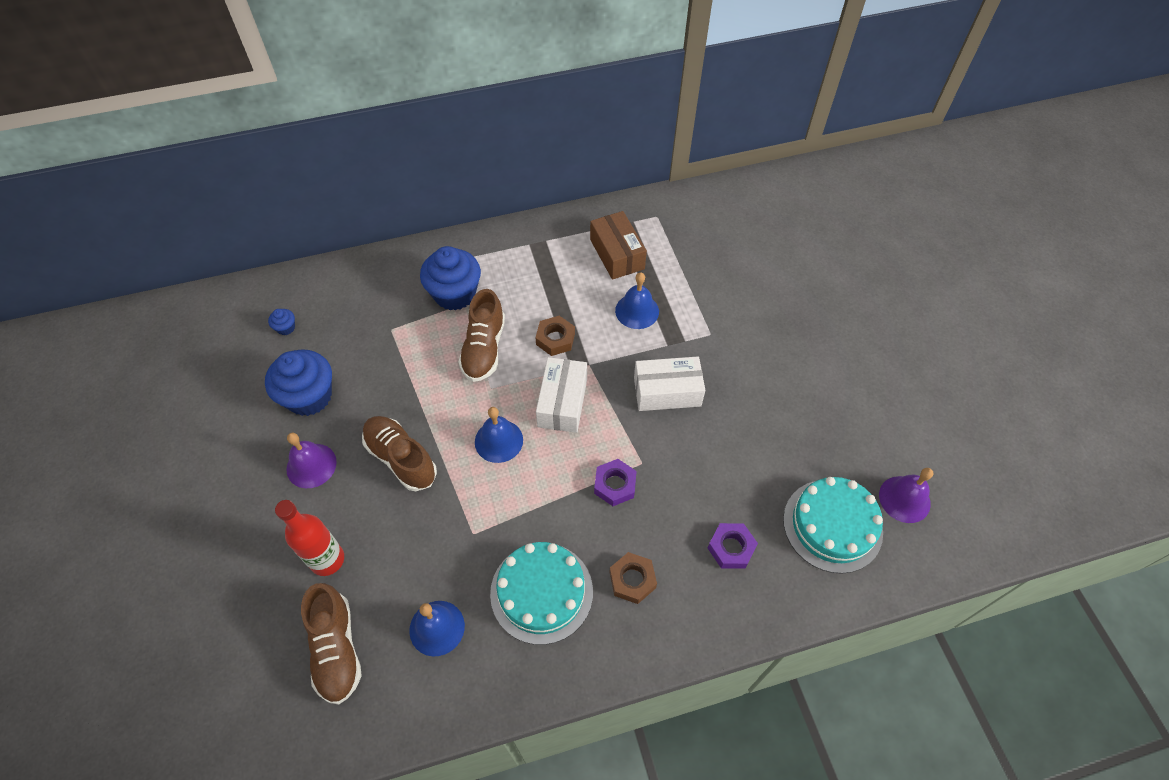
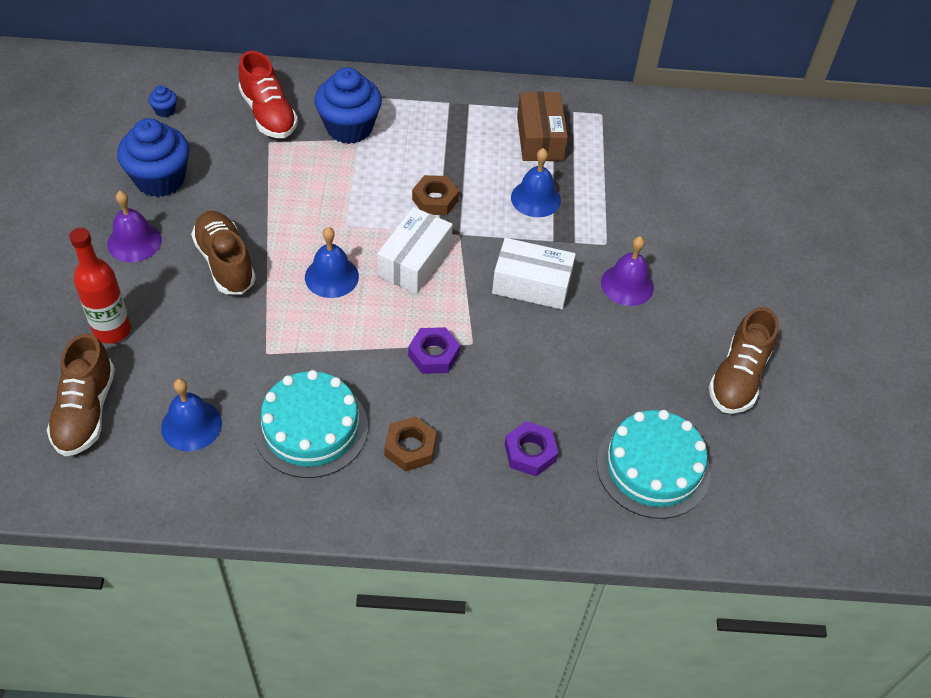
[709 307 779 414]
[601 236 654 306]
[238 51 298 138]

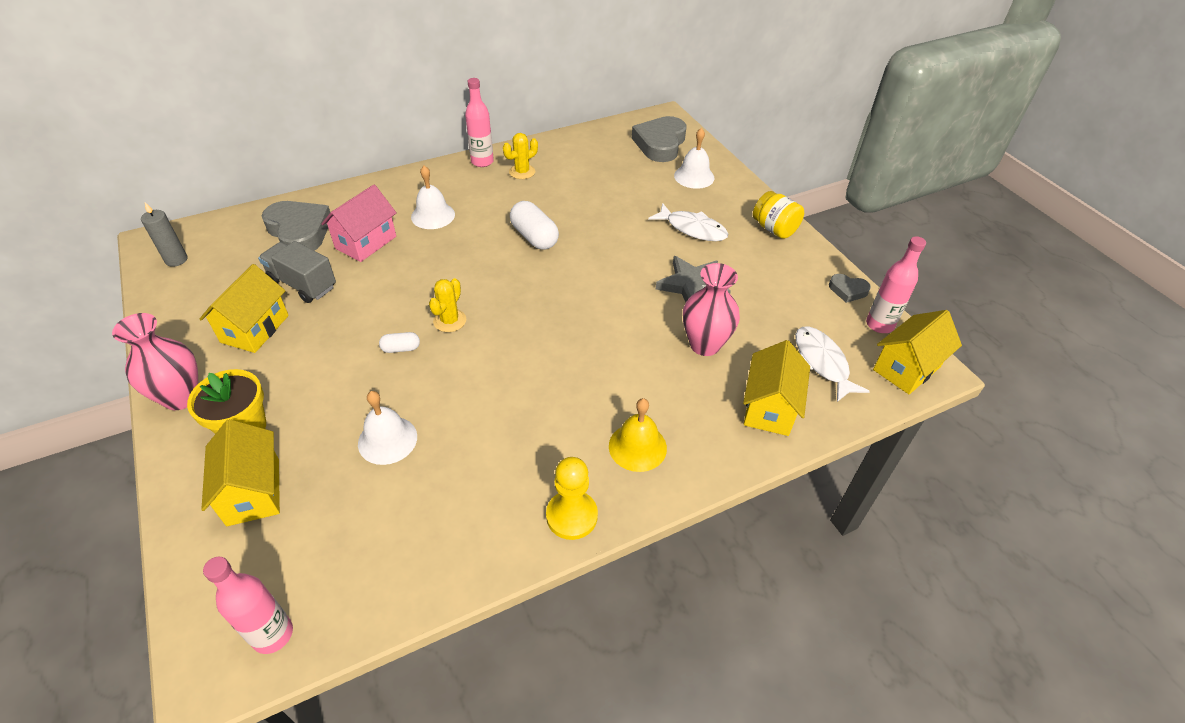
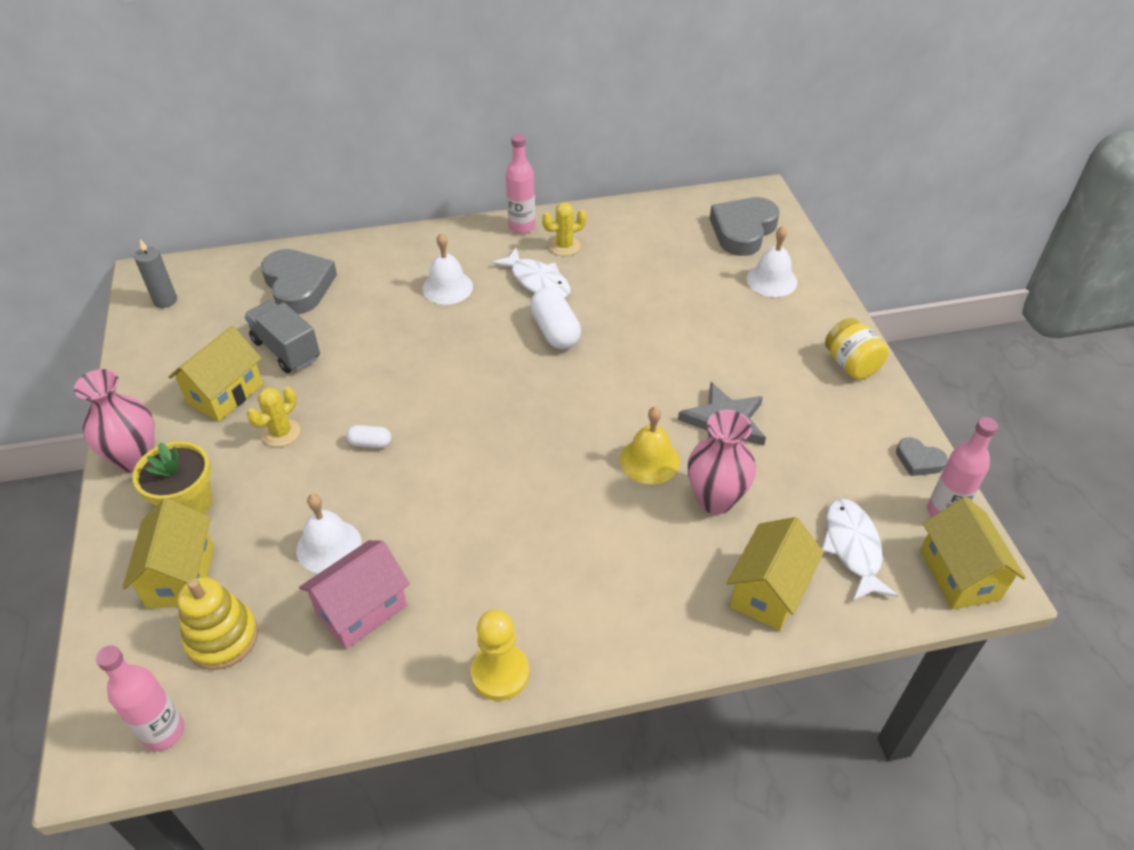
[299 540 410 649]
[491 247 570 298]
[247 387 300 447]
[920 497 1026 609]
[620 407 680 484]
[178 577 258 670]

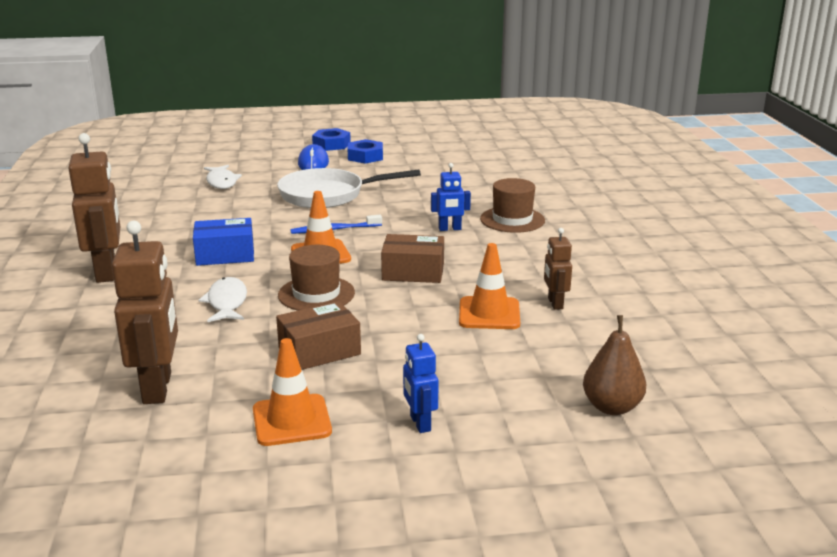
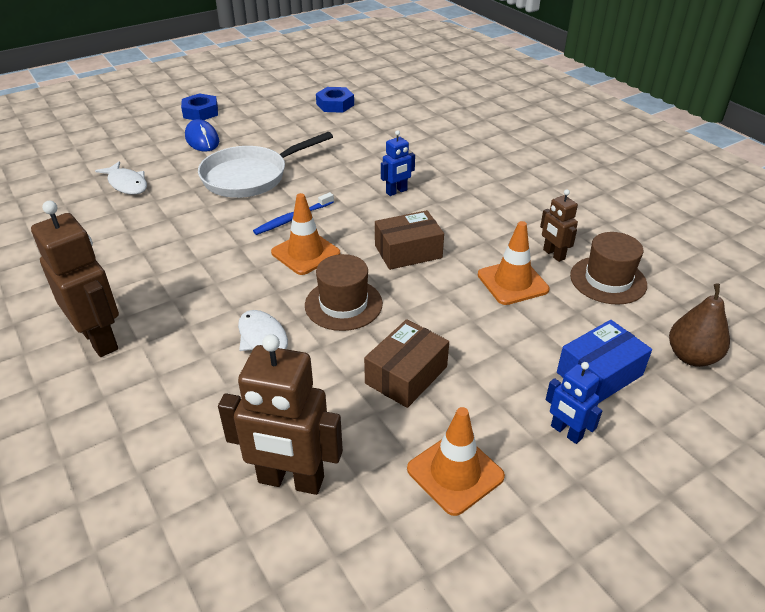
[316 87 354 113]
[570 232 647 305]
[557 320 652 403]
[218 334 343 495]

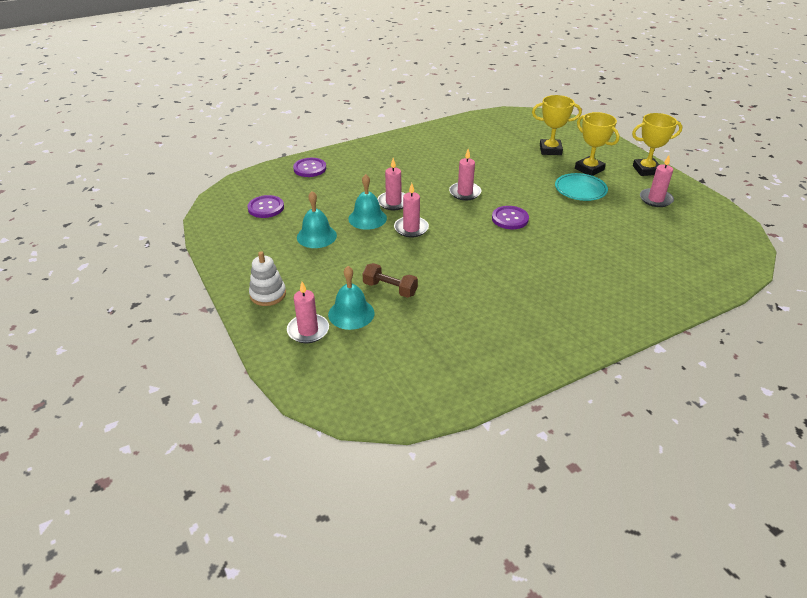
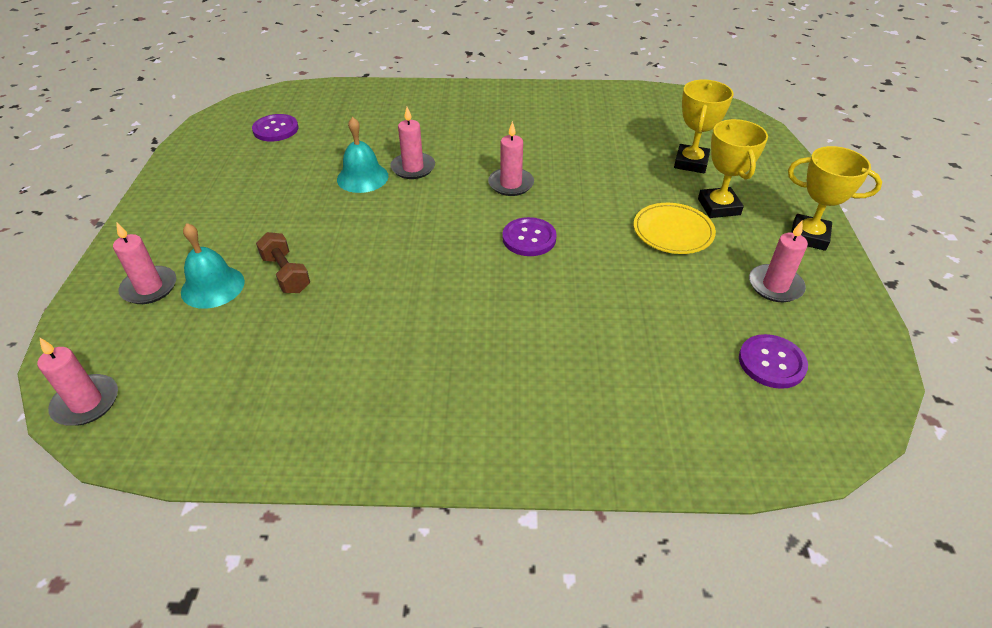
[674 80 734 173]
[739 334 808 389]
[633 203 716 254]
[37 337 118 426]
[297 191 337 248] (first image)
[249 251 286 306] (first image)

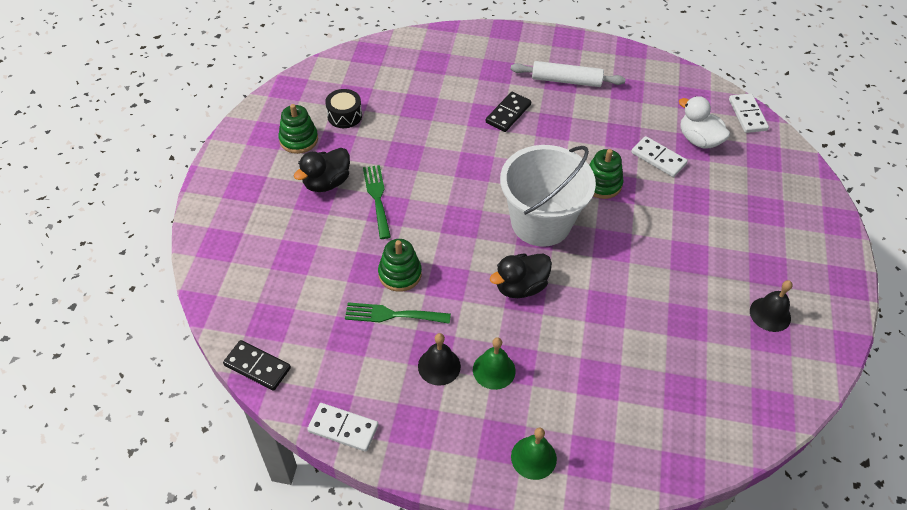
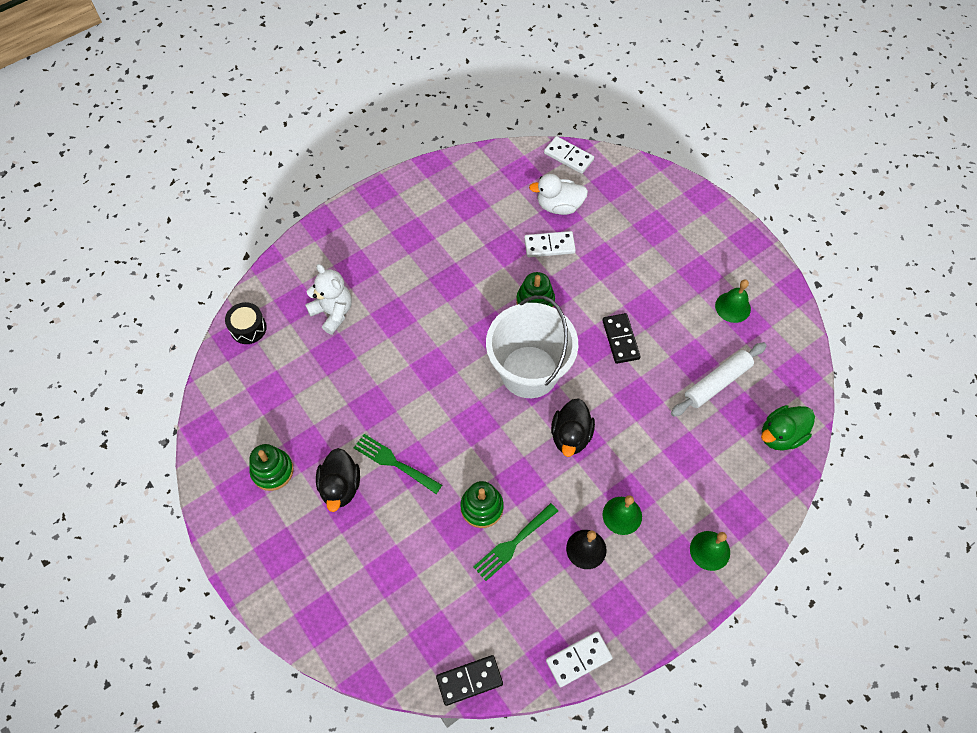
[671 342 767 417]
[225 302 267 344]
[602 313 641 364]
[715 279 751 323]
[305 264 352 335]
[761 405 815 451]

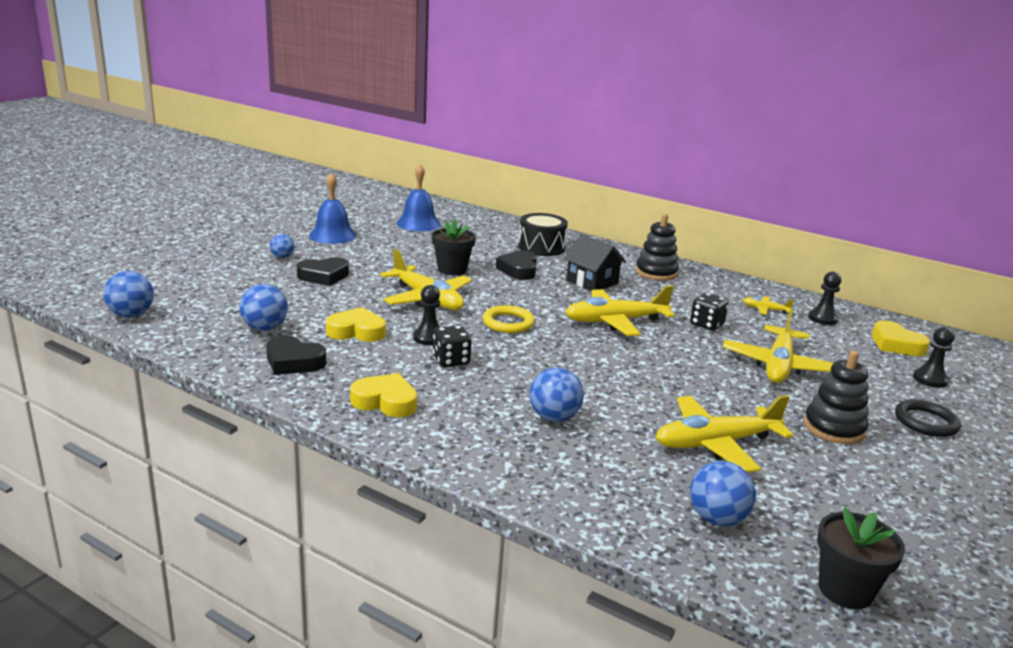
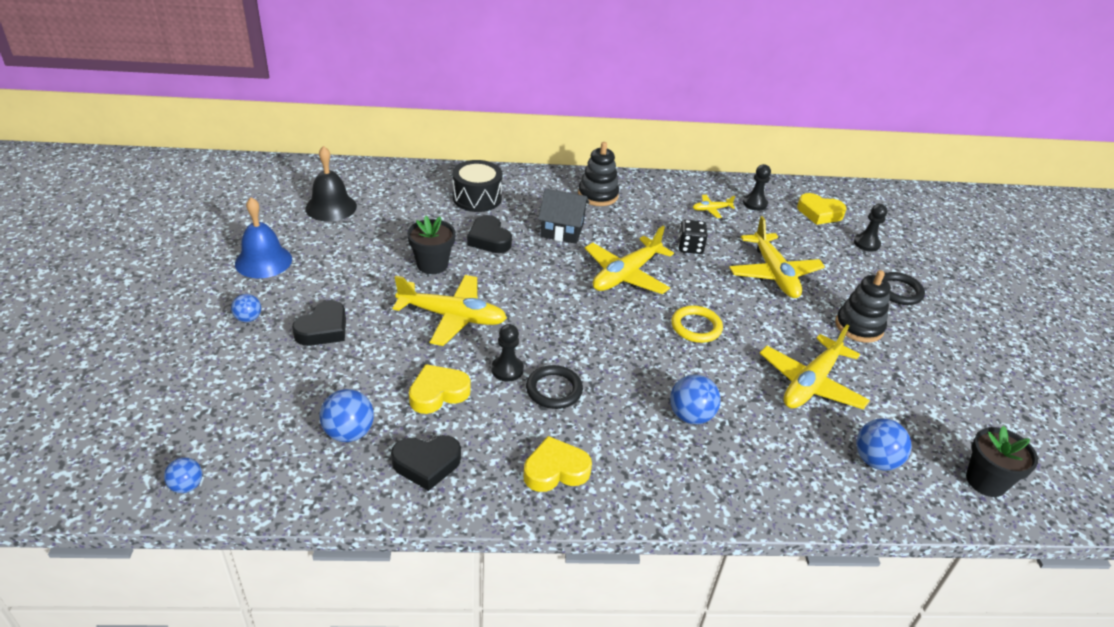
[305 146 357 222]
[164 457 202 493]
[671 306 723 343]
[526 365 583 409]

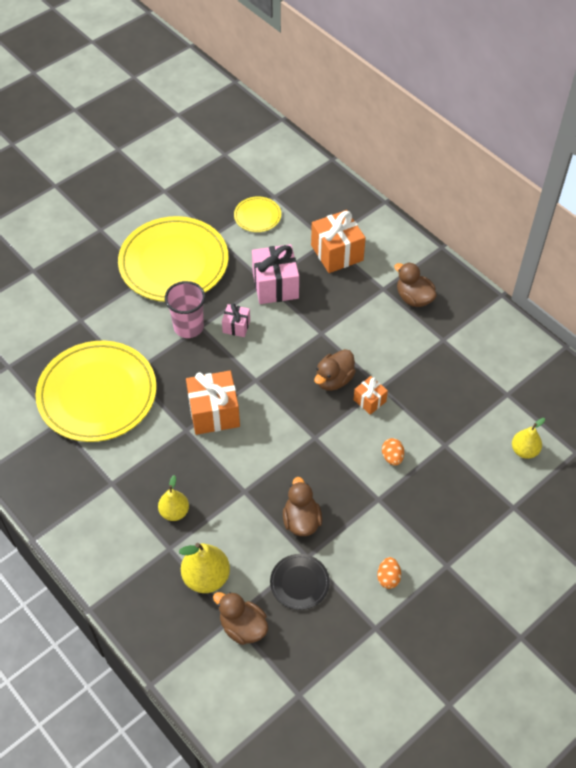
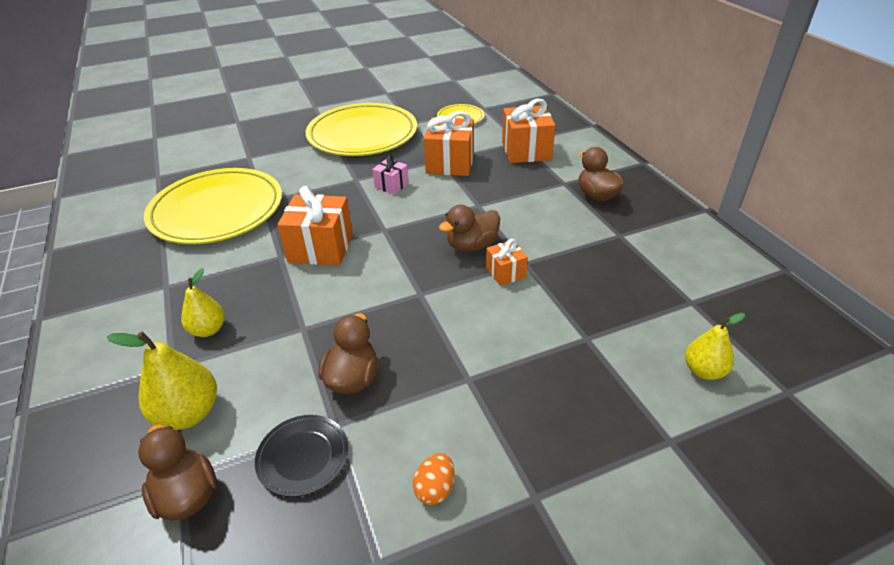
[424 111 474 176]
[165 281 205 338] (first image)
[382 438 404 466] (first image)

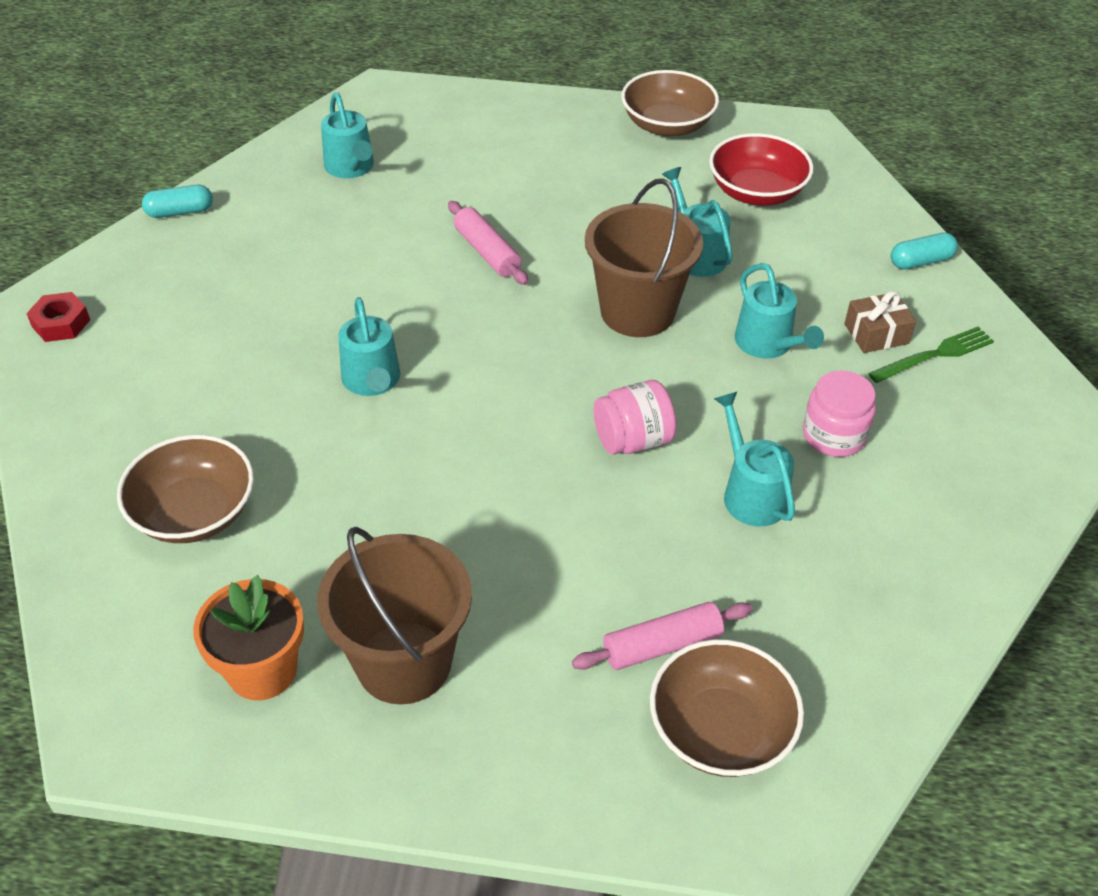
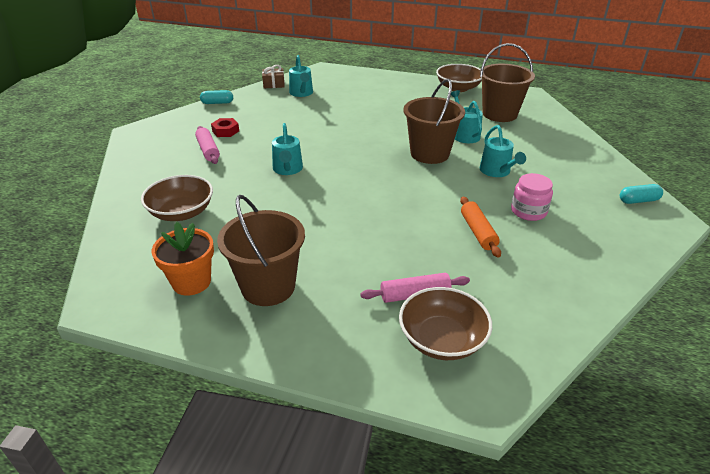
[480 43 535 122]
[195 126 220 164]
[620 184 663 204]
[262 65 285 88]
[211 118 239 137]
[868 326 994 383] (first image)
[593 380 676 455] (first image)
[460 197 501 258]

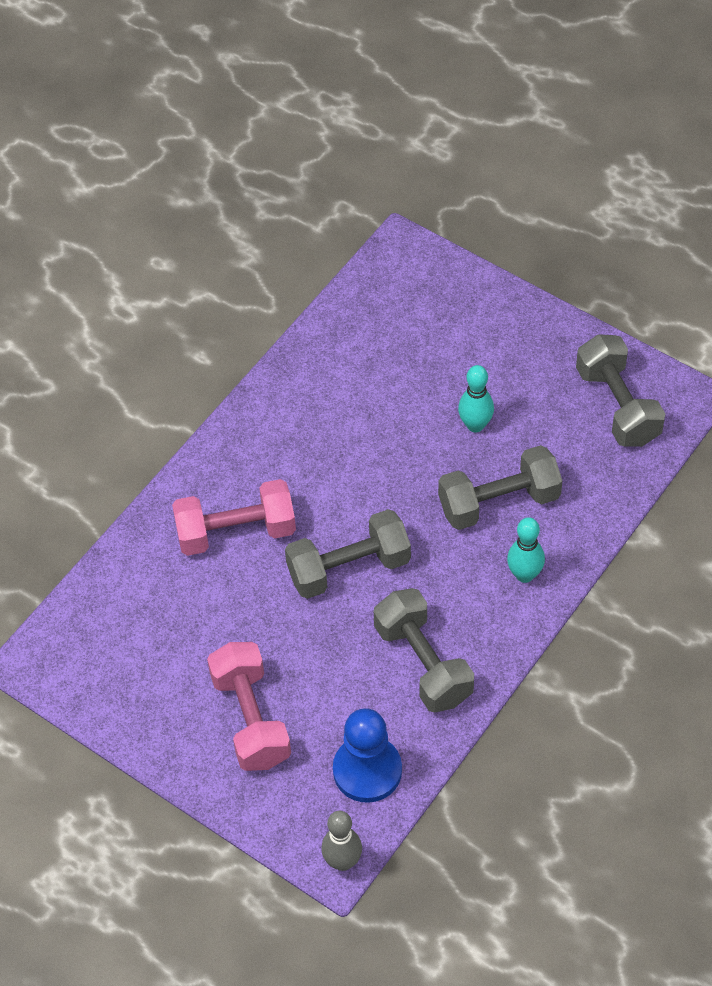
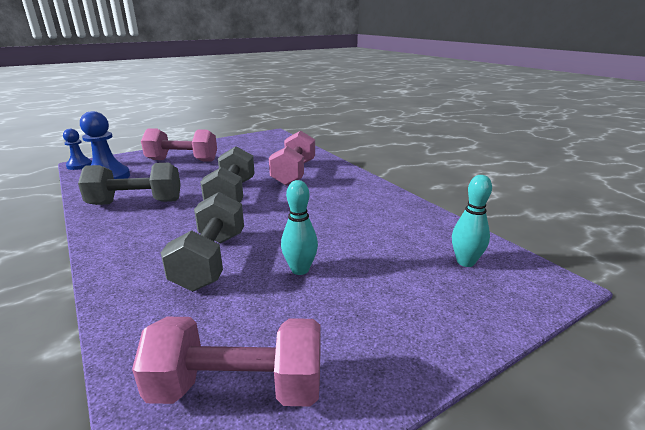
[132 317 320 407]
[452 175 492 267]
[63 129 92 170]

